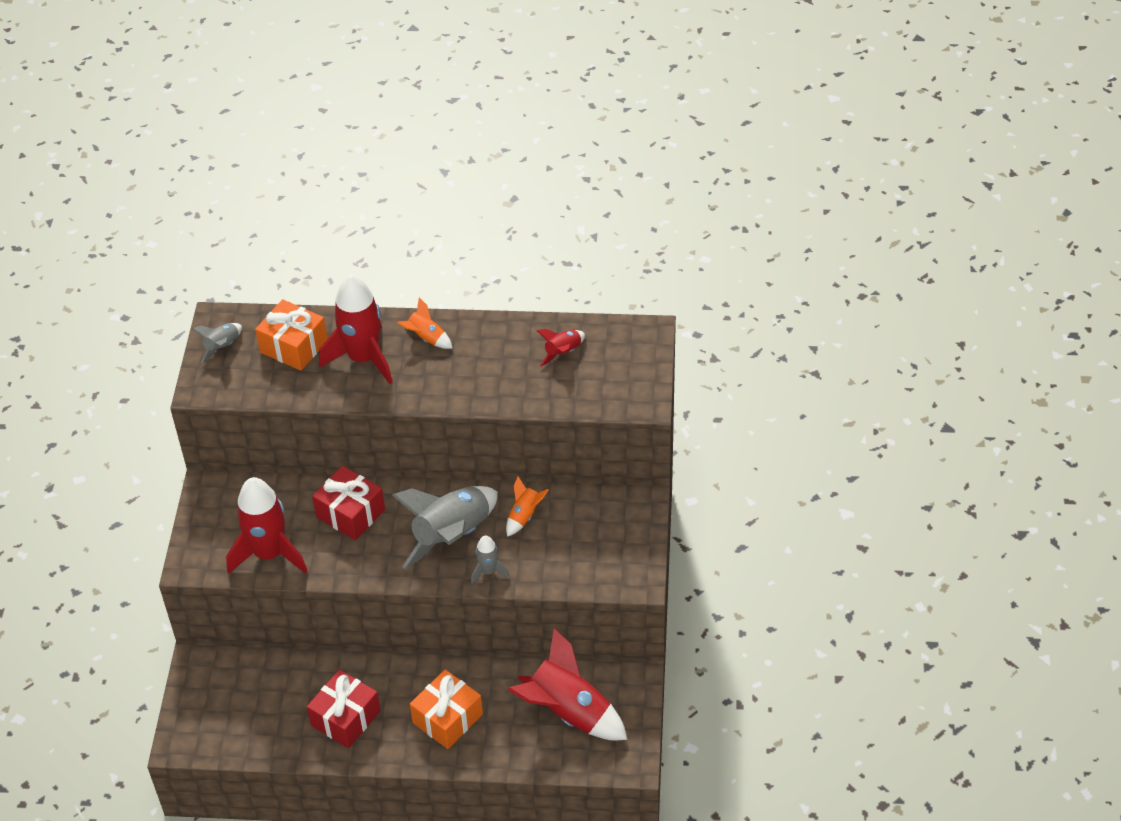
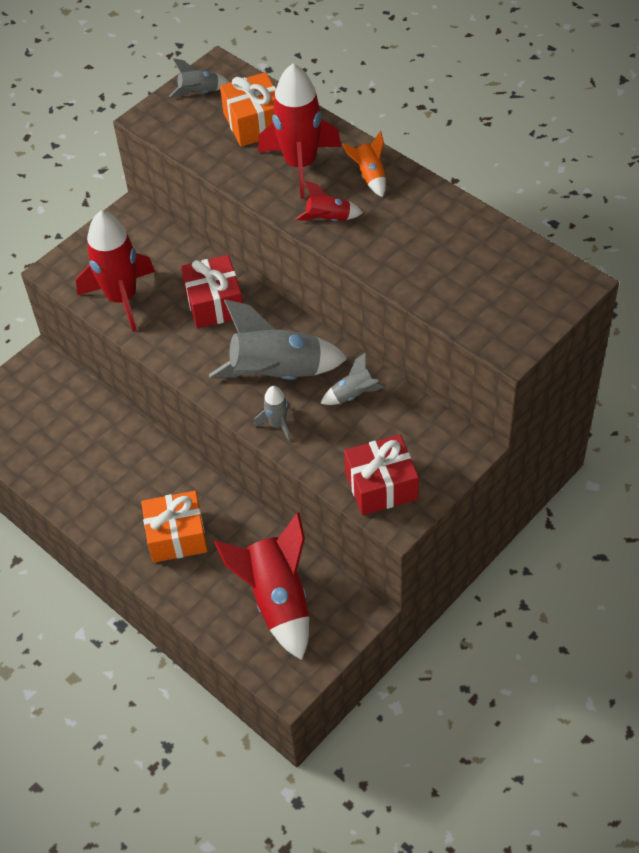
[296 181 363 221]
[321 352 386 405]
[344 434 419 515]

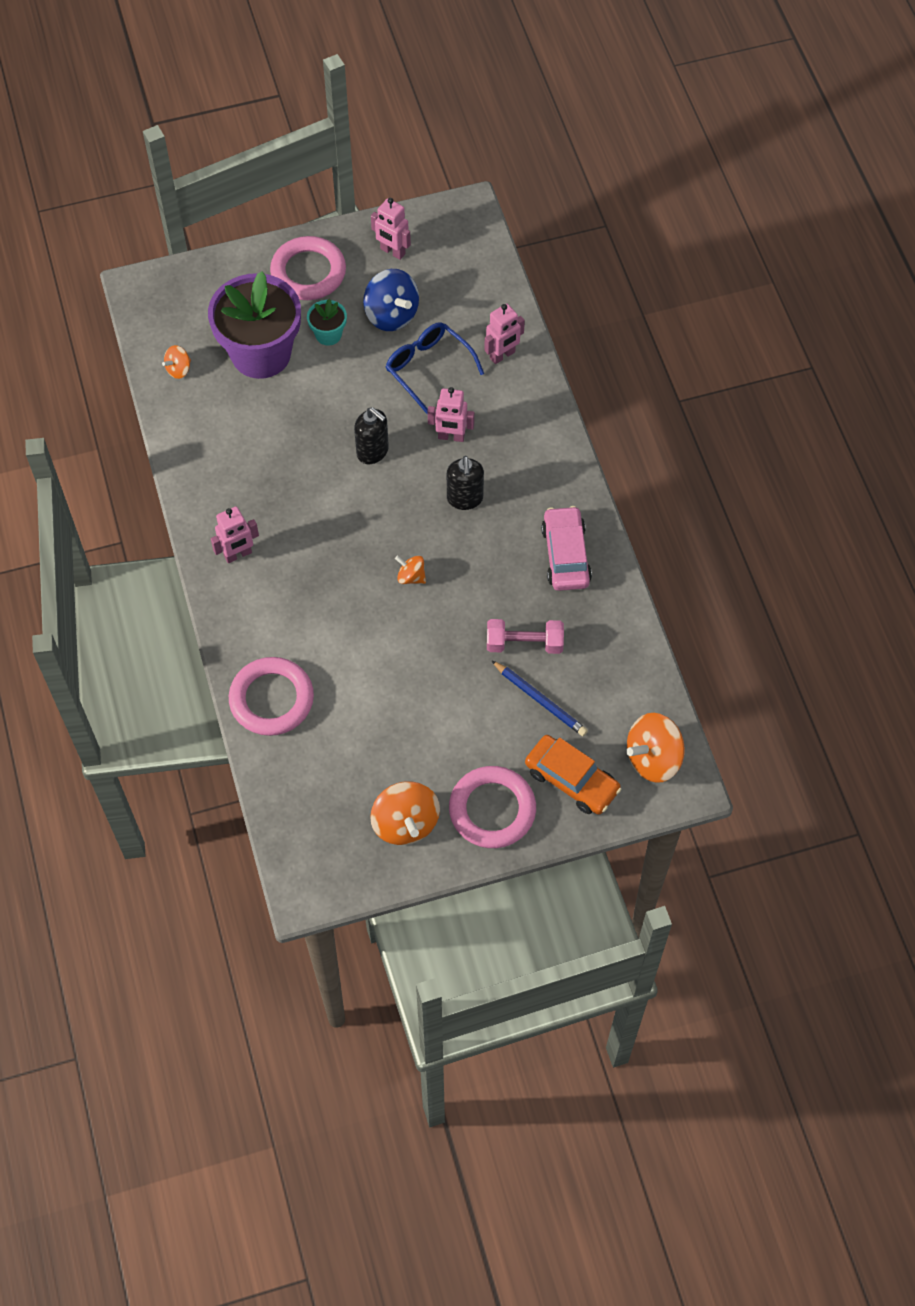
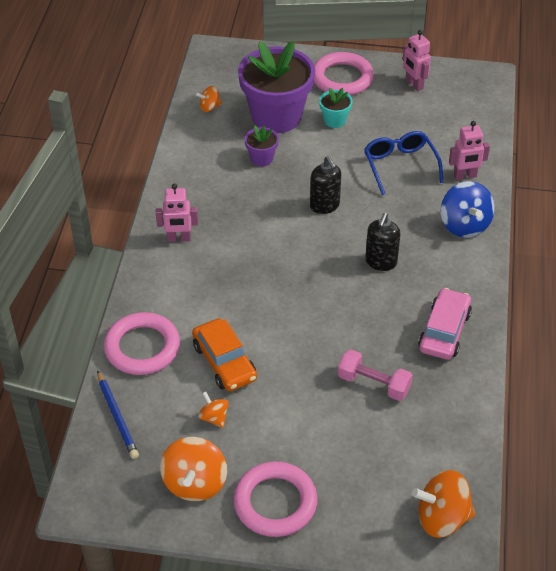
[441 181 495 238]
[428 387 475 442] (first image)
[198 392 229 428]
[97 370 139 459]
[192 318 257 391]
[244 126 279 166]

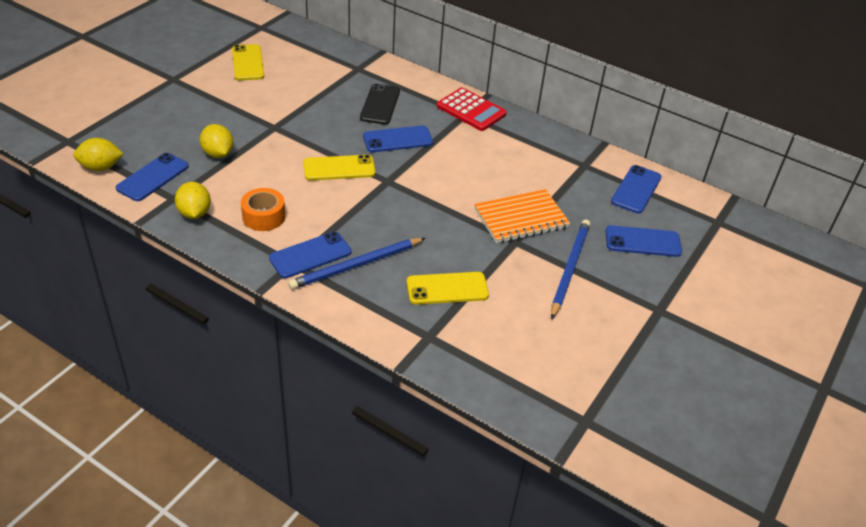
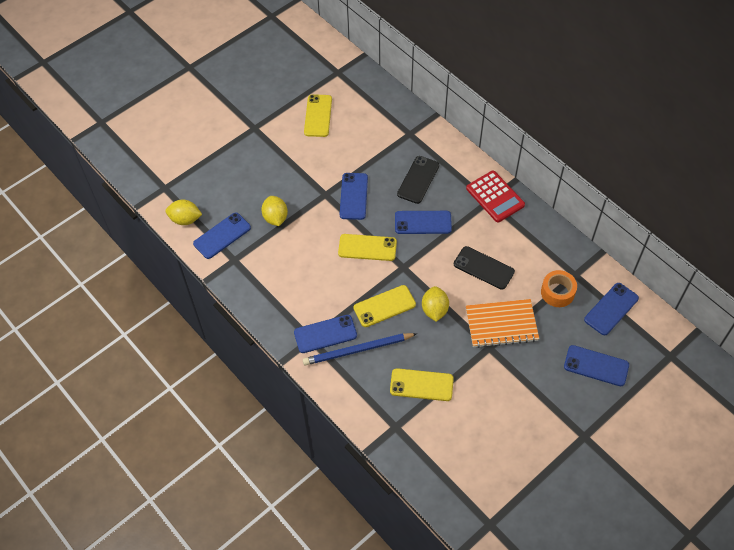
[422 286 449 322]
[541 270 577 307]
[551 220 590 319] (first image)
[340 173 368 220]
[454 246 515 290]
[353 285 416 327]

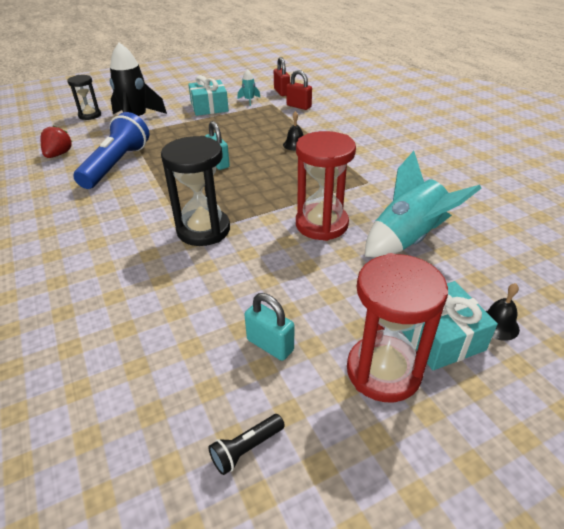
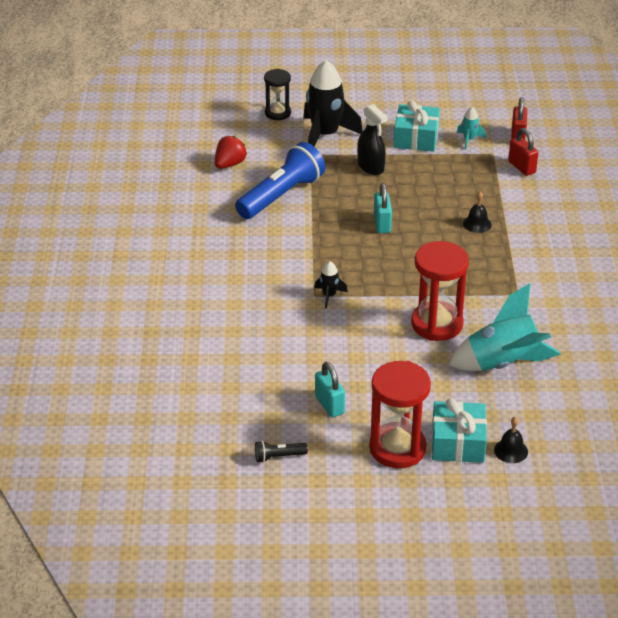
[314 261 348 308]
[357 104 387 175]

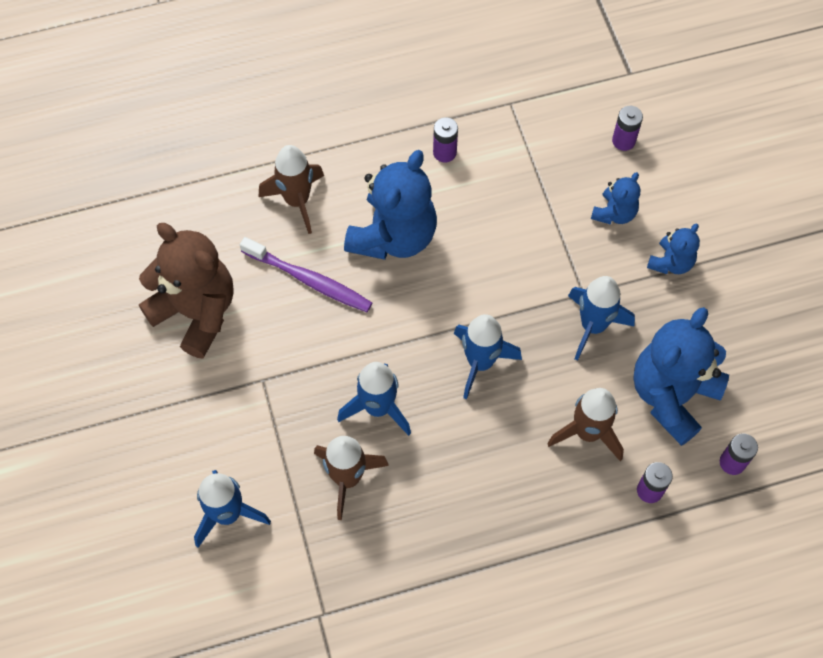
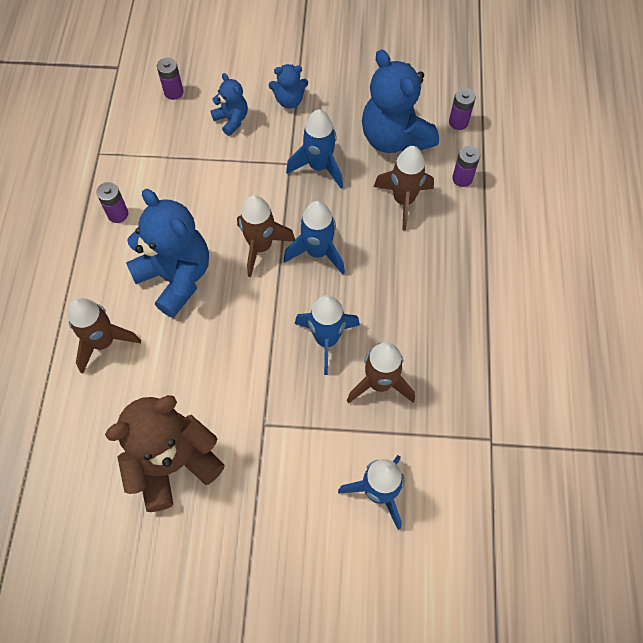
[269 64 308 109]
[240 237 372 312] (first image)
[237 195 295 277]

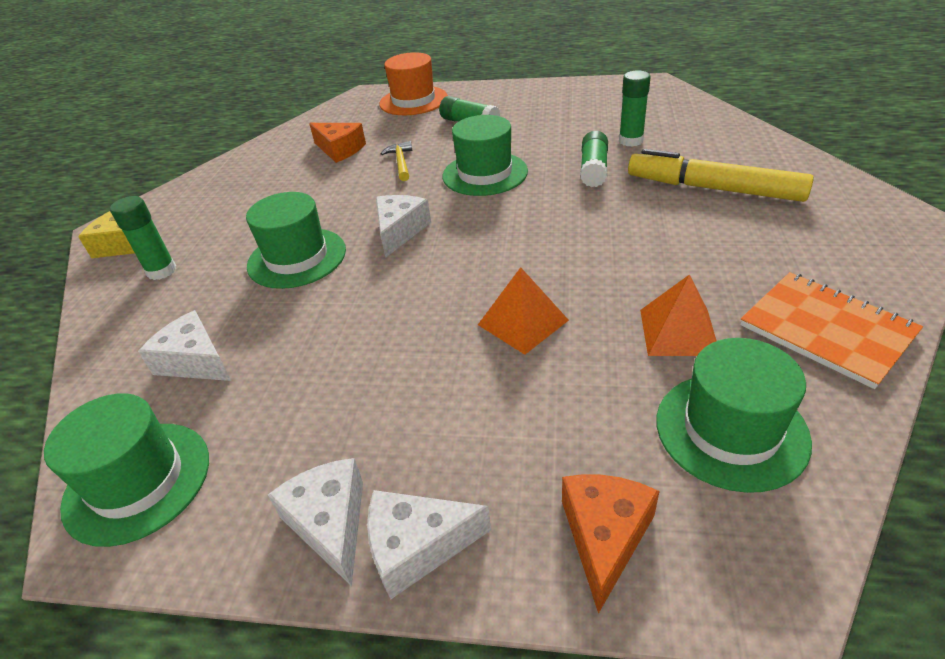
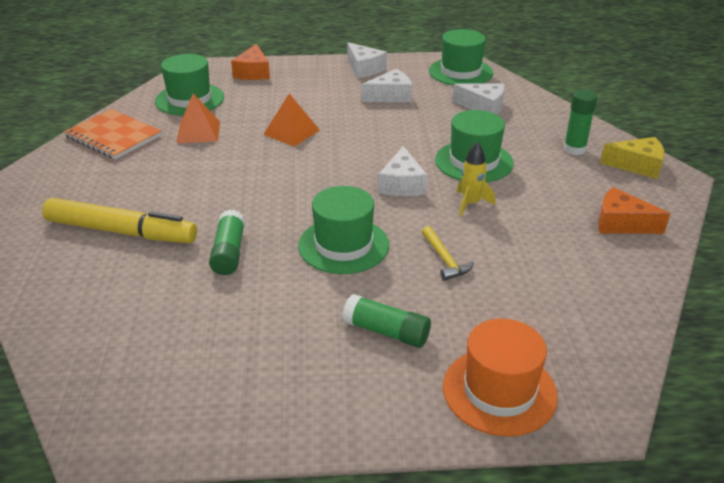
[619 70 651 147] (first image)
[598 187 670 234]
[362 69 412 102]
[457 142 495 216]

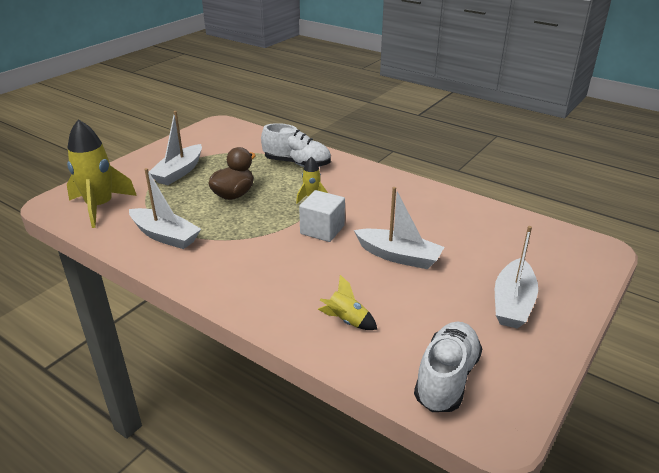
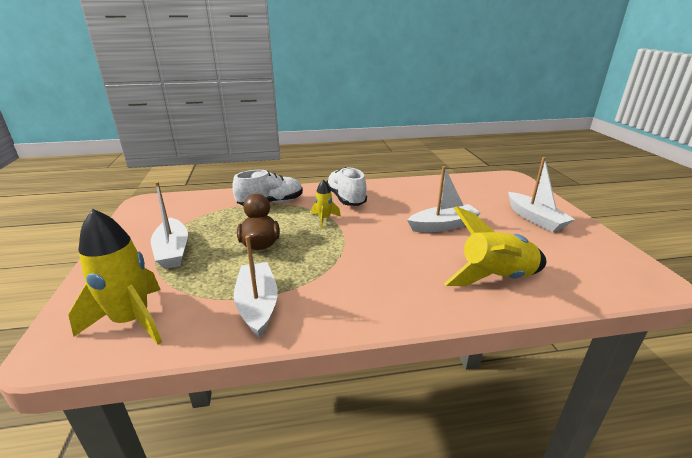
[234 236 278 338]
[299 190 345 242] (first image)
[444 206 546 286]
[326 167 367 206]

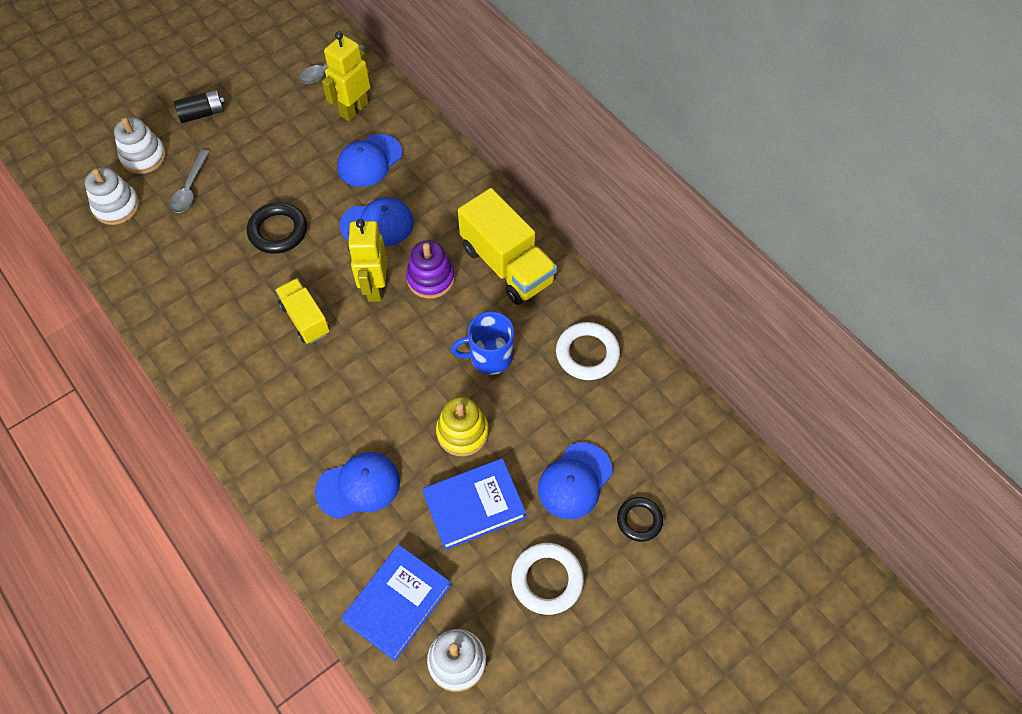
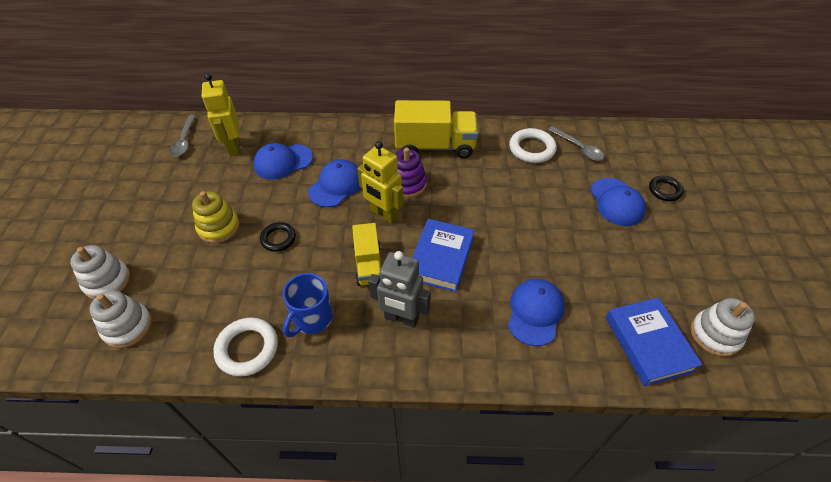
[174 90 225 123] (first image)
[253 143 313 180]
[548 126 604 161]
[260 222 296 252]
[352 223 381 286]
[283 273 333 337]
[192 191 240 243]
[412 219 475 292]
[213 317 278 377]
[368 251 431 328]

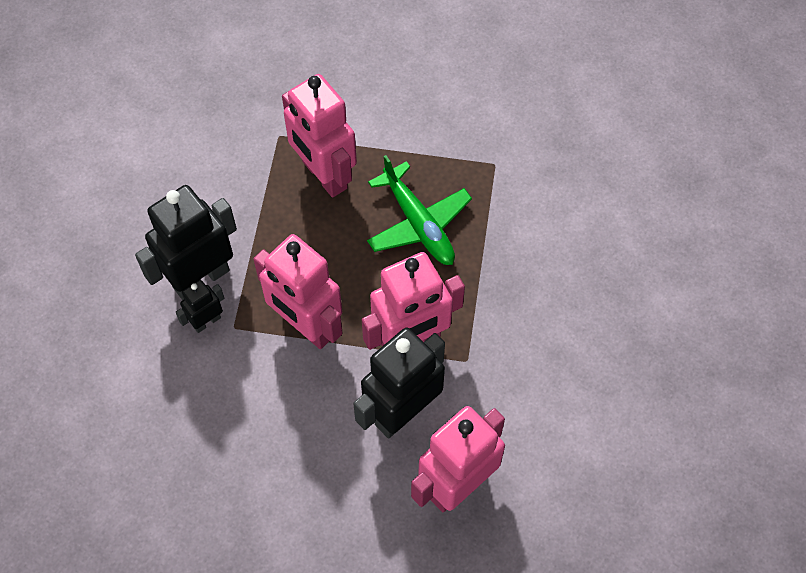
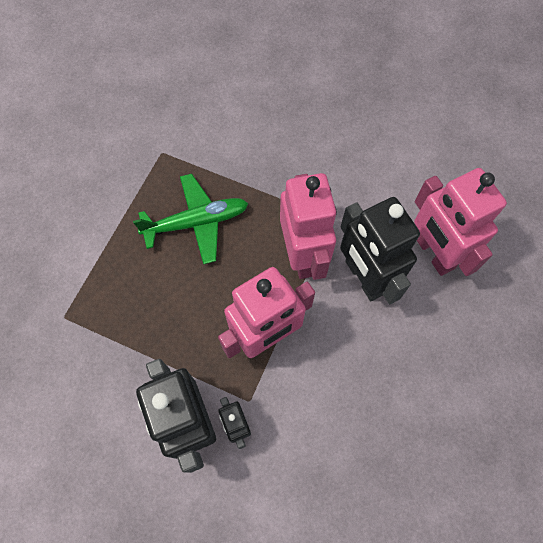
[282 74 357 198] (first image)

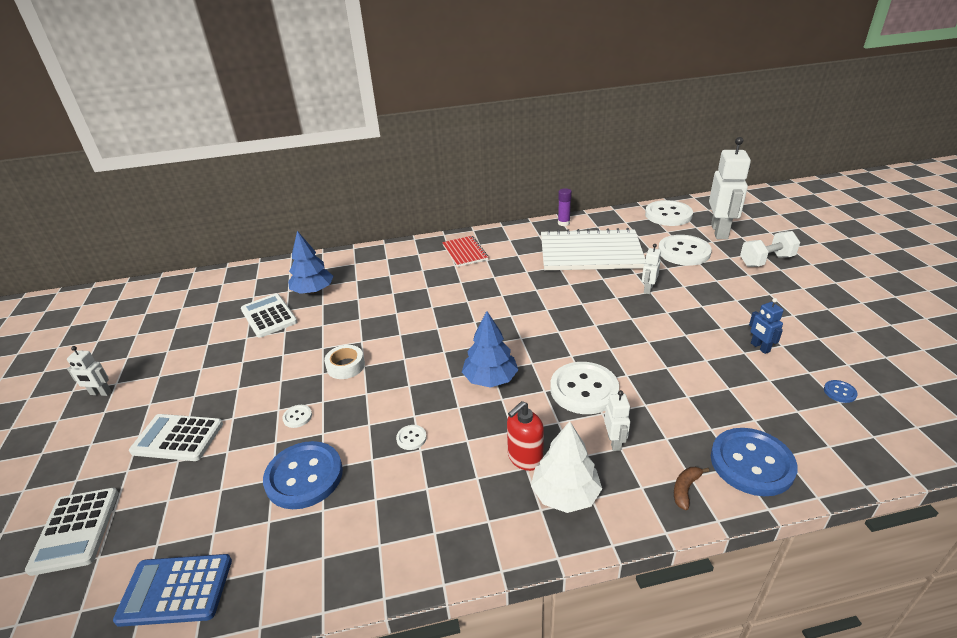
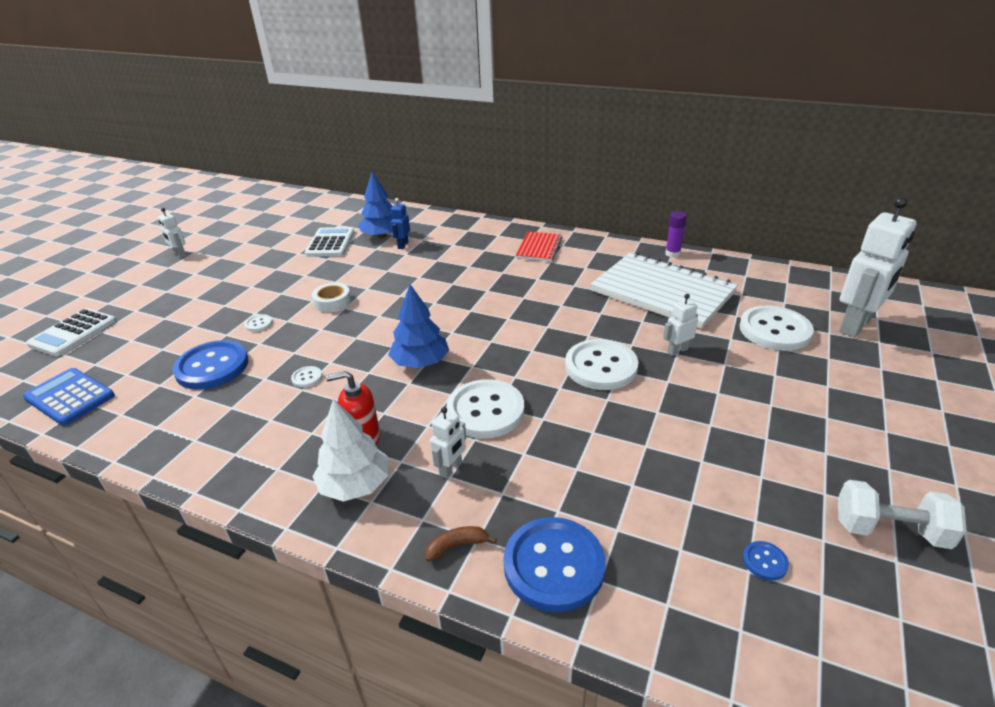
[565 339 638 390]
[838 480 966 549]
[391 198 410 249]
[129 414 223 461] (first image)

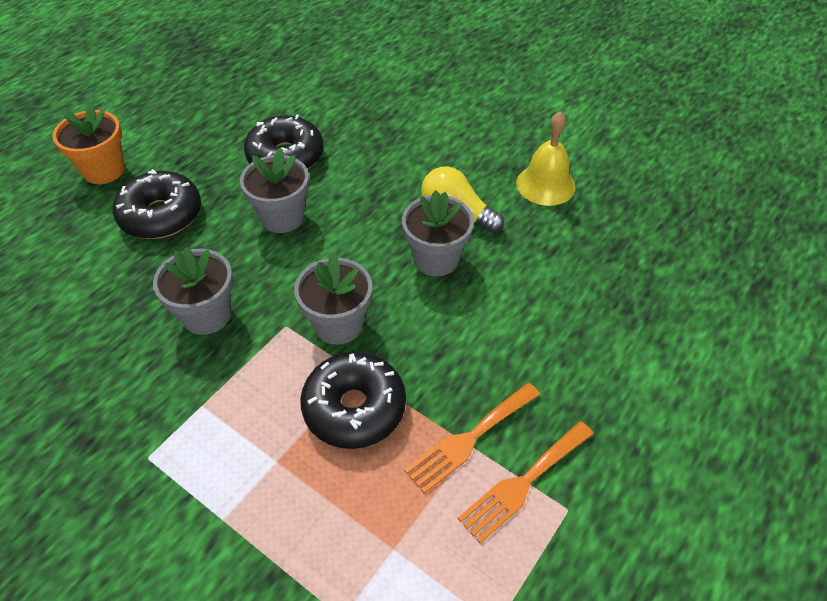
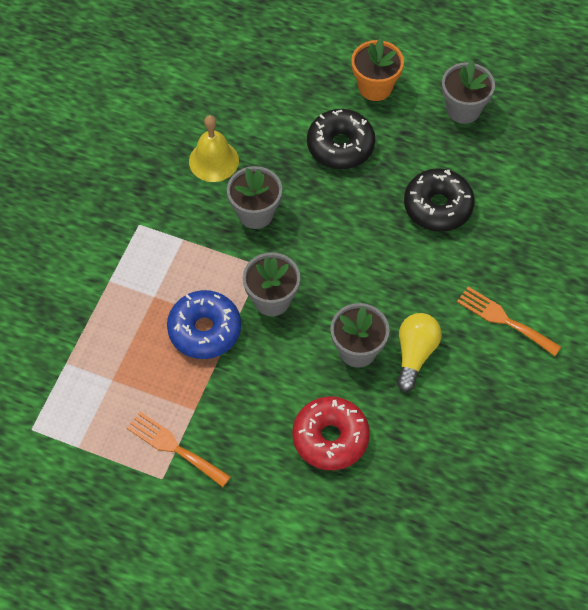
[189 115 239 182]
[442 60 495 124]
[167 290 241 359]
[457 287 561 356]
[292 396 370 470]

